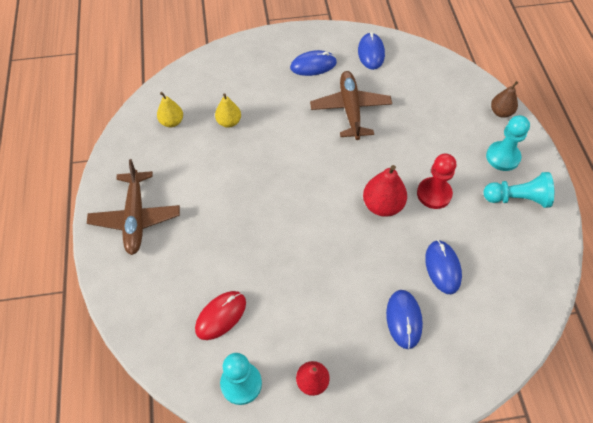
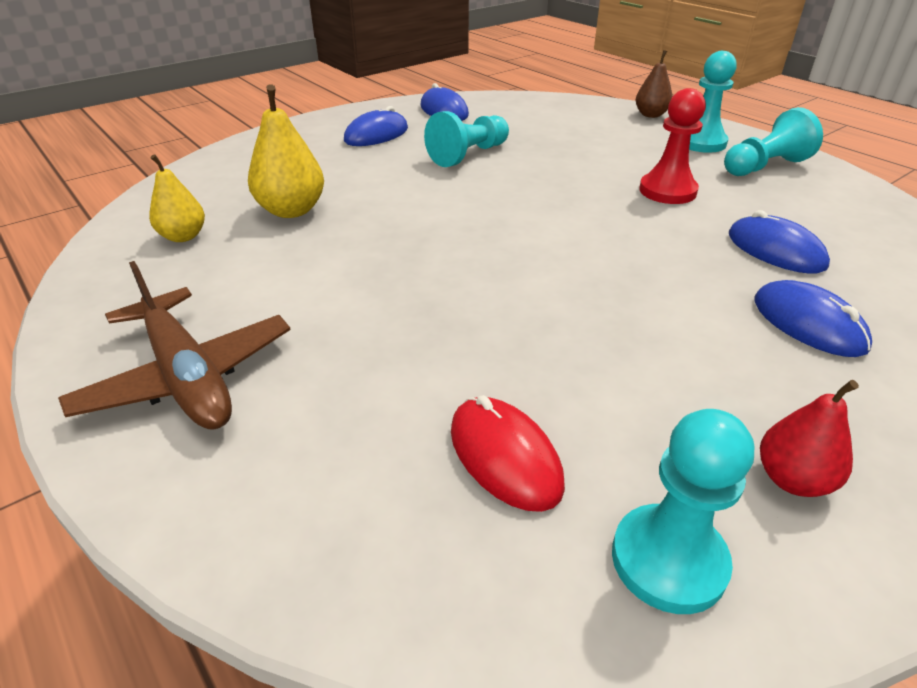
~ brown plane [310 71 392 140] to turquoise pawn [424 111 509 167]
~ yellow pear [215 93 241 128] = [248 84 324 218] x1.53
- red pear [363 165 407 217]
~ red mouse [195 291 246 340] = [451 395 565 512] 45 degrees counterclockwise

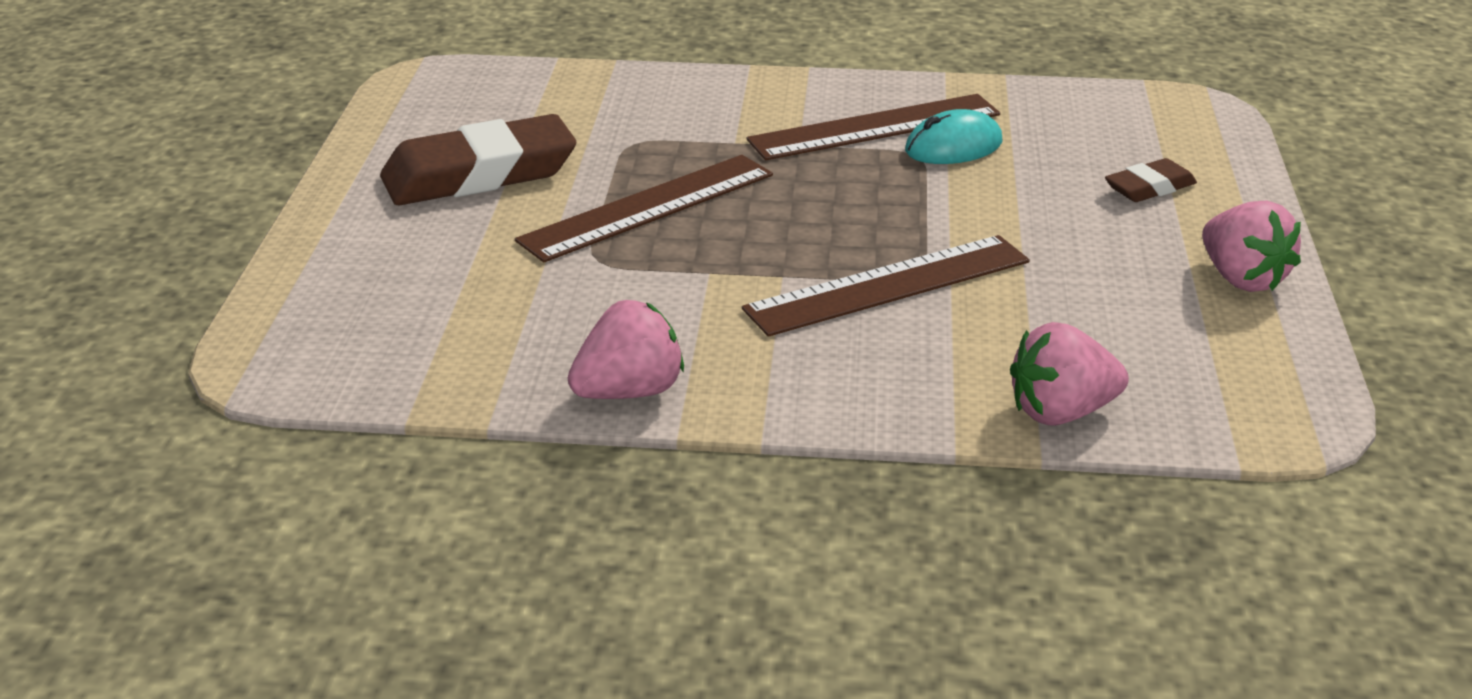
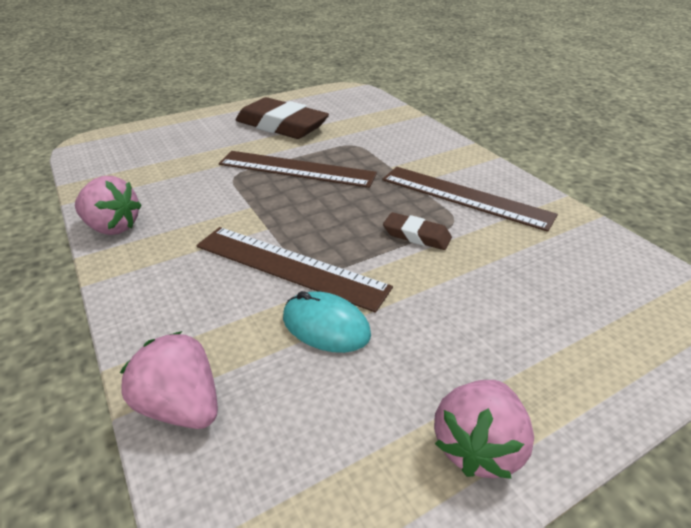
~ turquoise mouse [905 109 1002 164] to [283 291 371 353]
~ brown eraser [1105 158 1197 202] to [383 212 452 250]

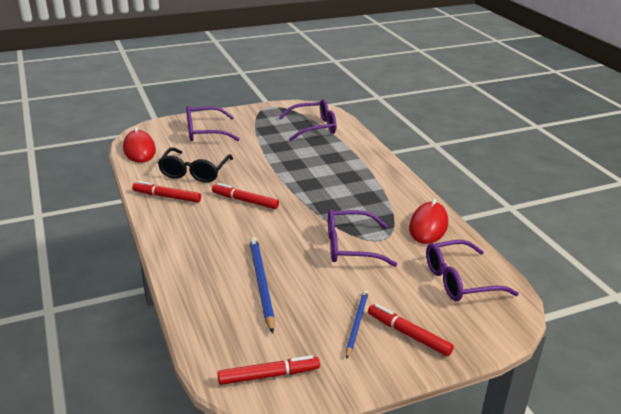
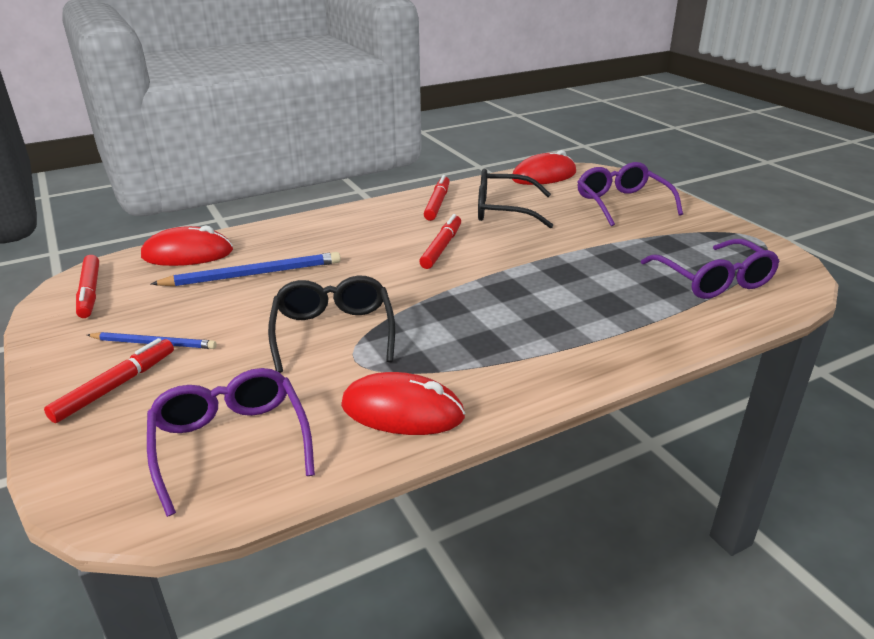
~ purple glasses [328 209 397 267] to black glasses [268 275 395 373]
+ red mouse [141 225 233 266]

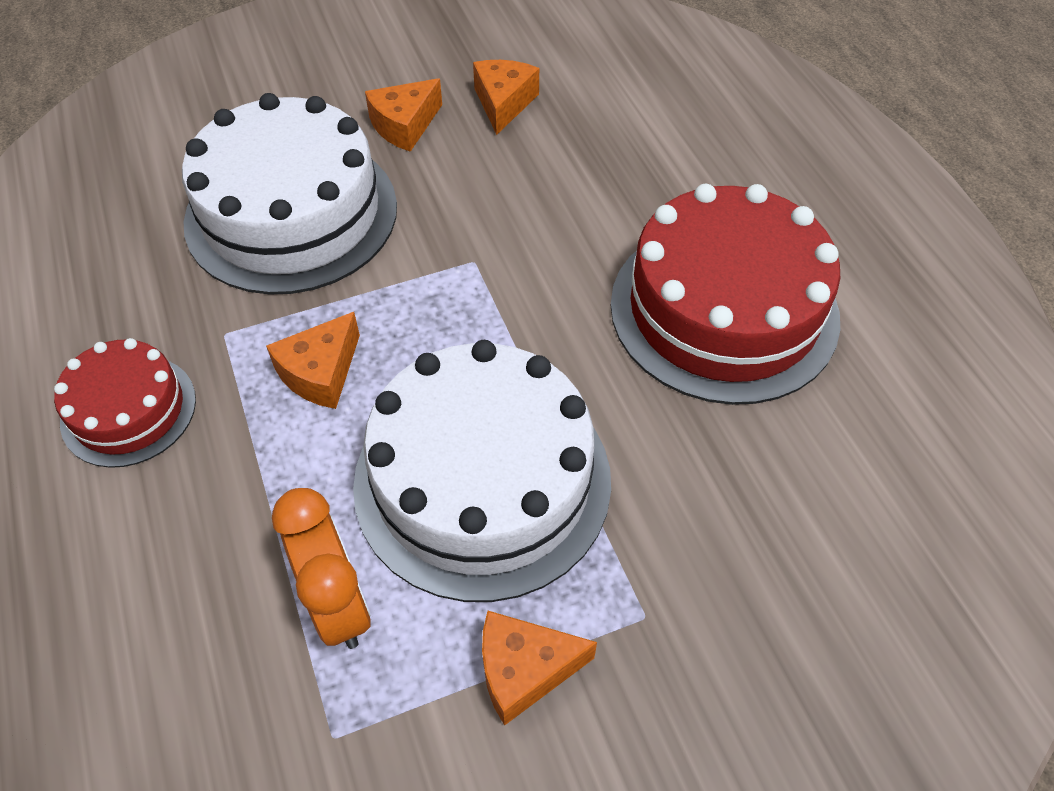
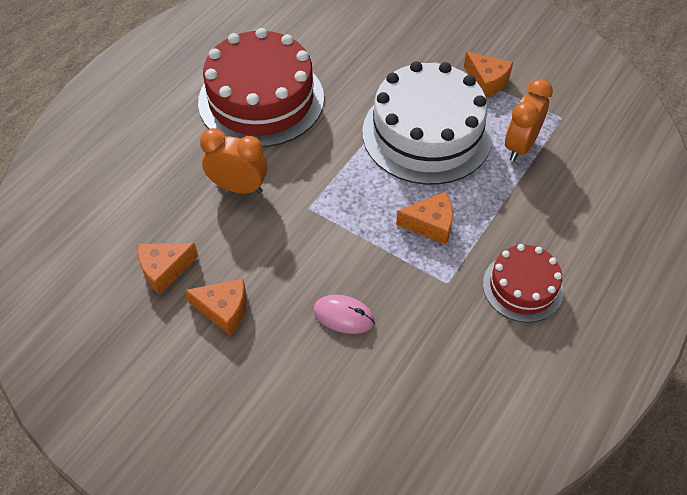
~ white cake [182 93 397 294] to pink mouse [313 295 375 334]
+ orange clock [200 128 268 194]

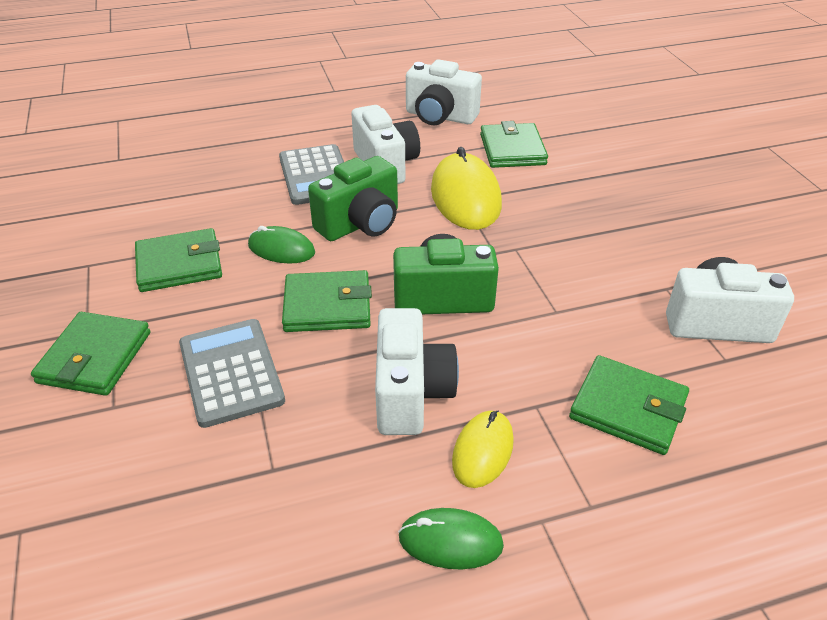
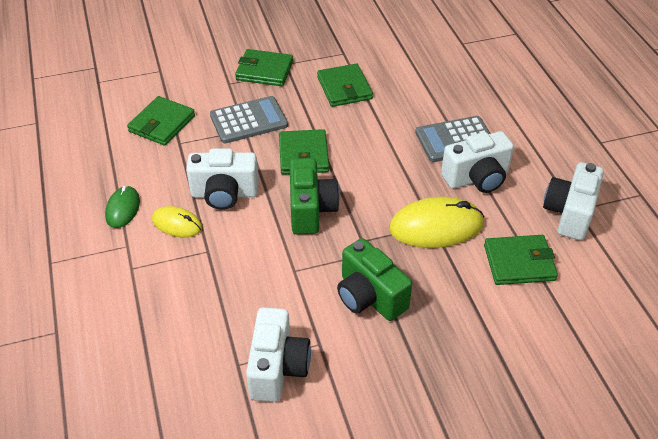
~ green camera [308 156 398 241] to [337 238 412 321]
- green mouse [248 226 315 263]
~ green wallet [569 355 689 455] to [127 96 195 146]

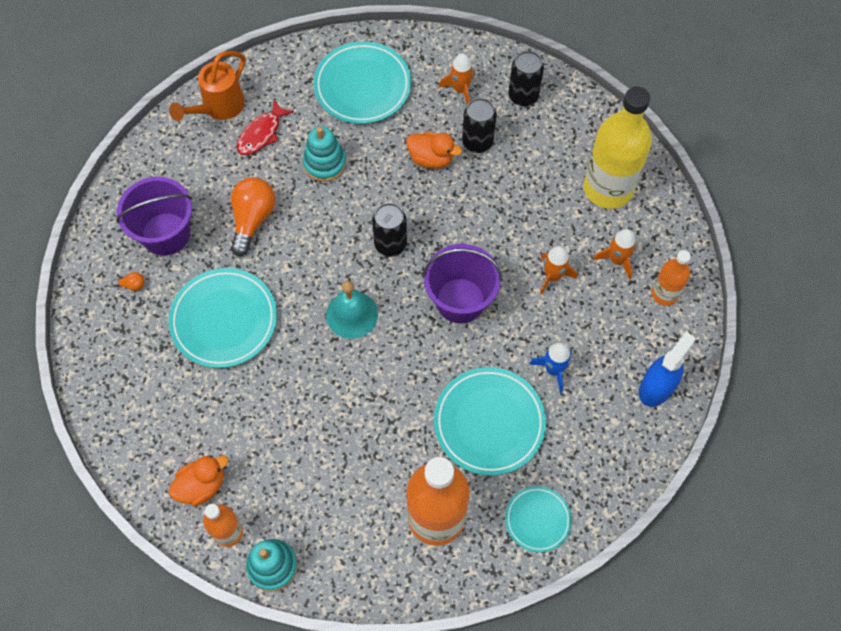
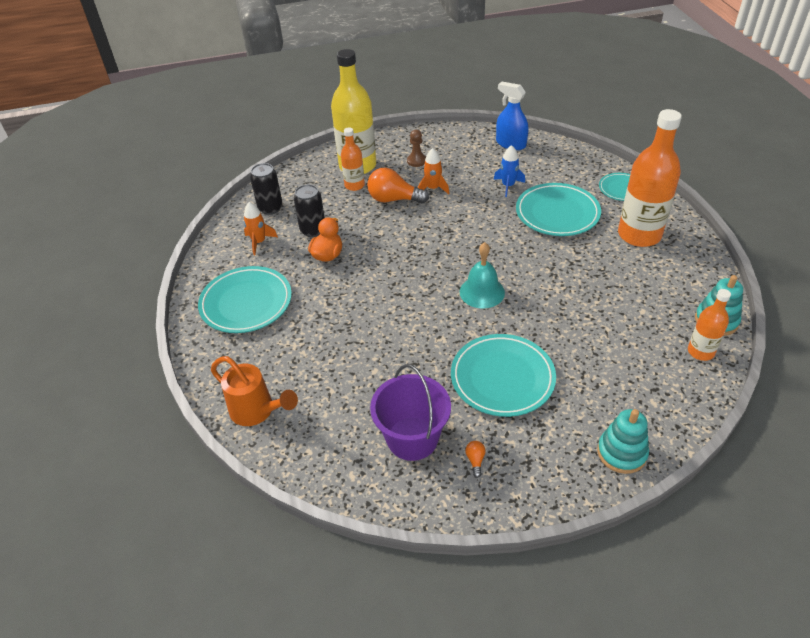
- red fish [237 100 294 155]
~ turquoise stacking toy [303 126 346 182] to [597 409 649 474]
~ orange light bulb [231 177 275 256] to [367 168 429 204]
- black can [372 203 407 257]
~ orange rocket [593 229 636 279] to brown pawn [407 130 426 167]
- purple bucket [423 244 502 323]
~ orange bottle [651 250 691 306] to [341 127 365 191]
- orange duck [169 455 228 506]

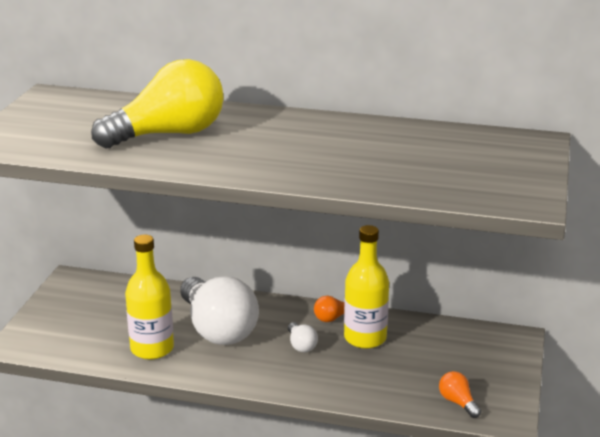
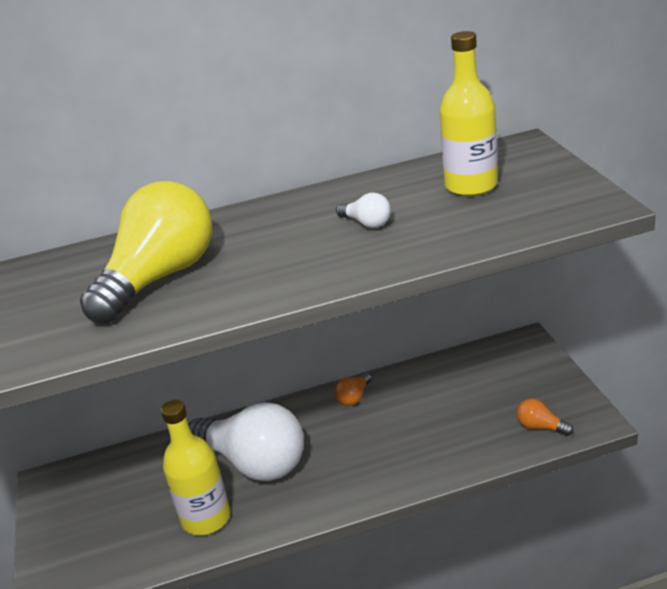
~ yellow bottle [344 225 389 349] to [440 31 498 197]
~ white light bulb [288 322 318 352] to [336 193 391 228]

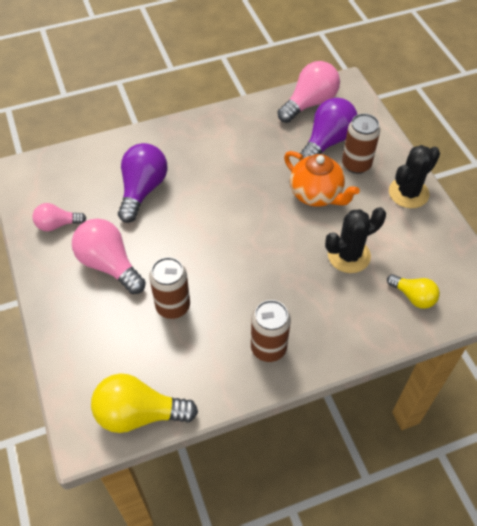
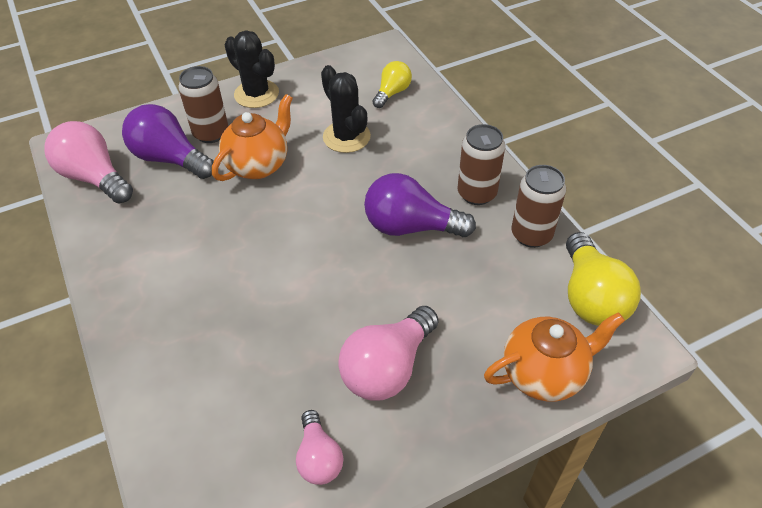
~ purple light bulb [118 143 167 223] to [364 173 476 237]
~ brown can [149 257 190 319] to [511 165 566 248]
+ orange teapot [484 312 625 402]

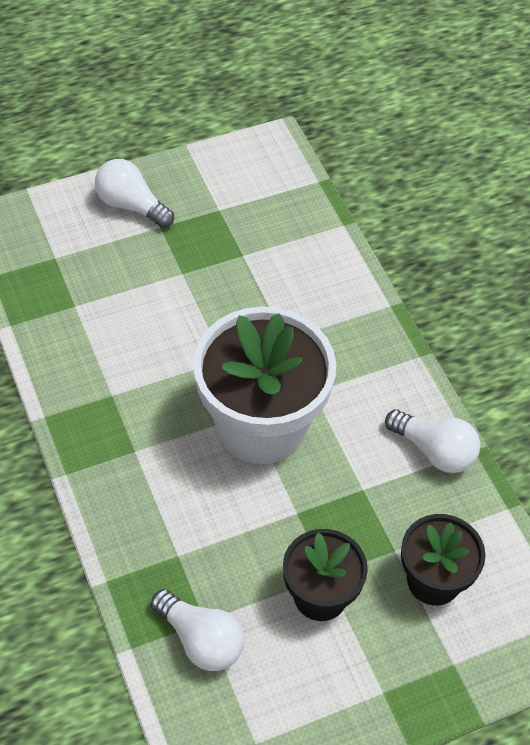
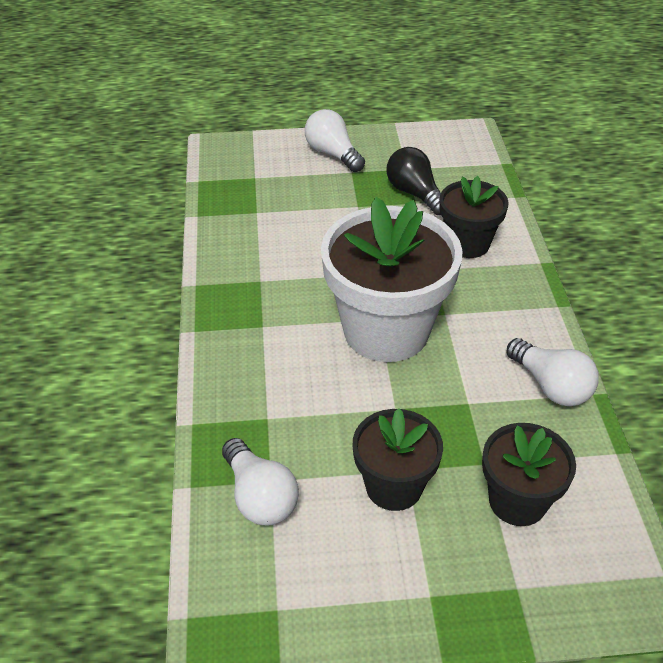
+ black light bulb [387 147 441 215]
+ black flower pot [439 176 509 258]

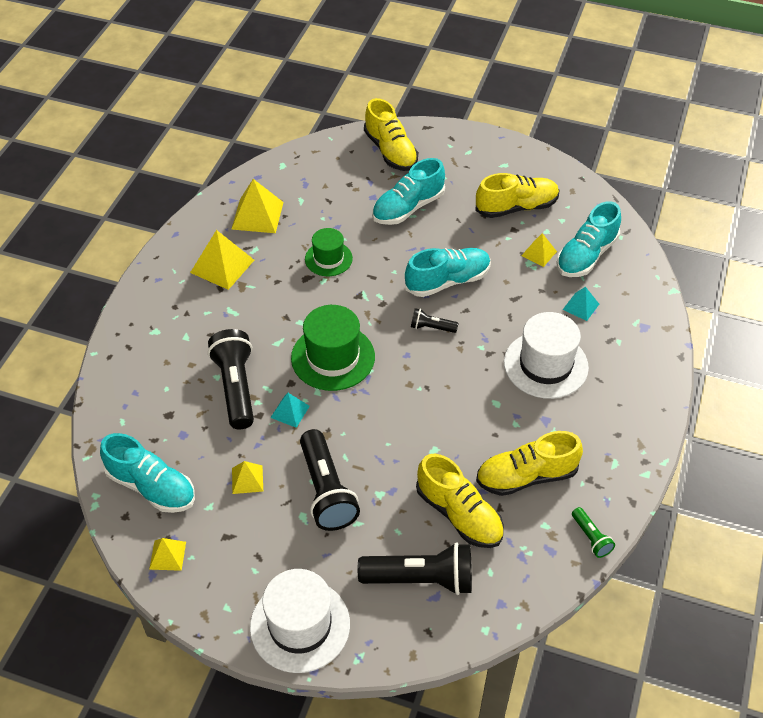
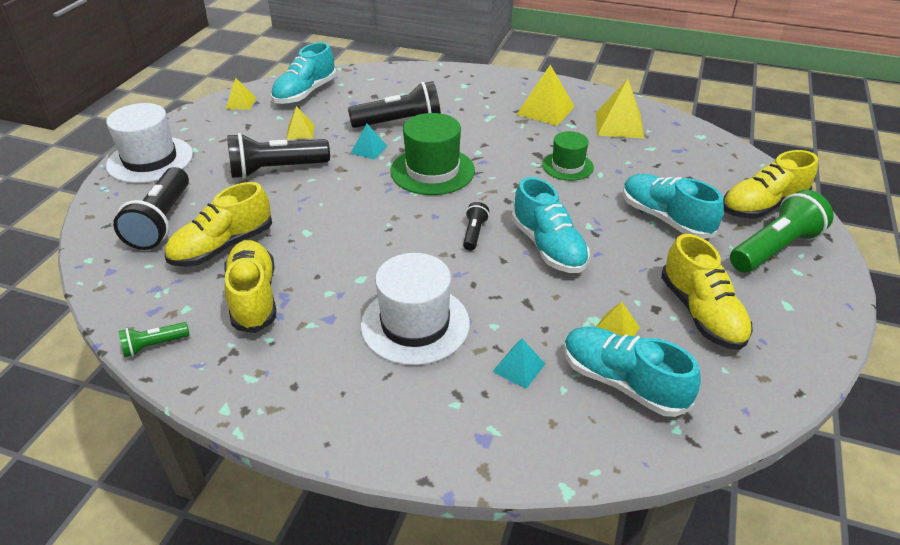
+ green flashlight [730 190 834 273]

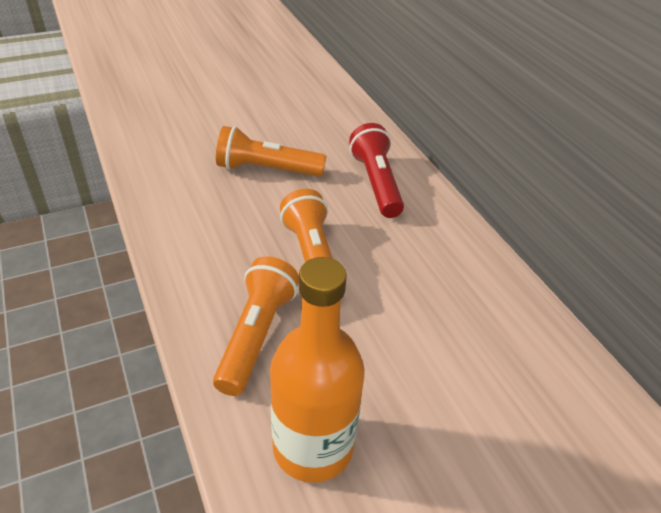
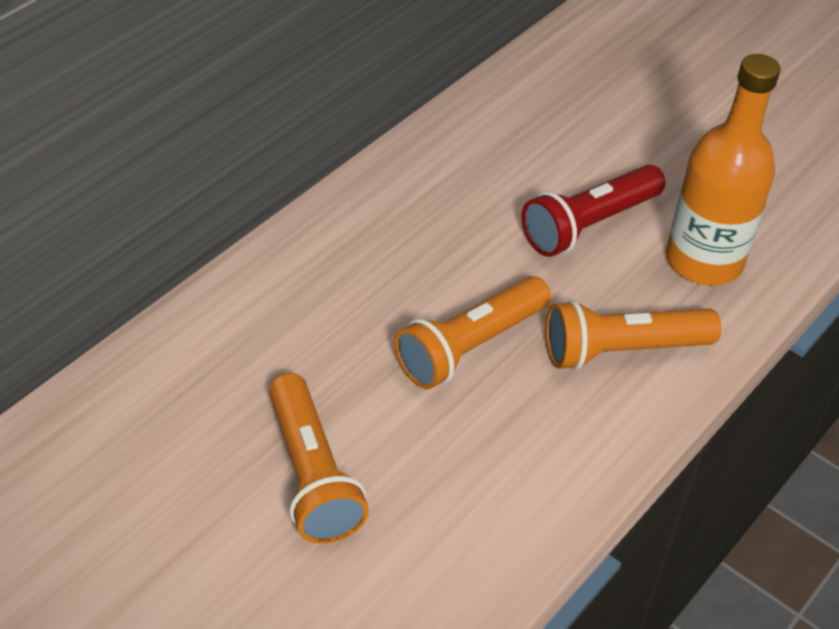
~ red flashlight [349 123 404 218] to [521 164 665 257]

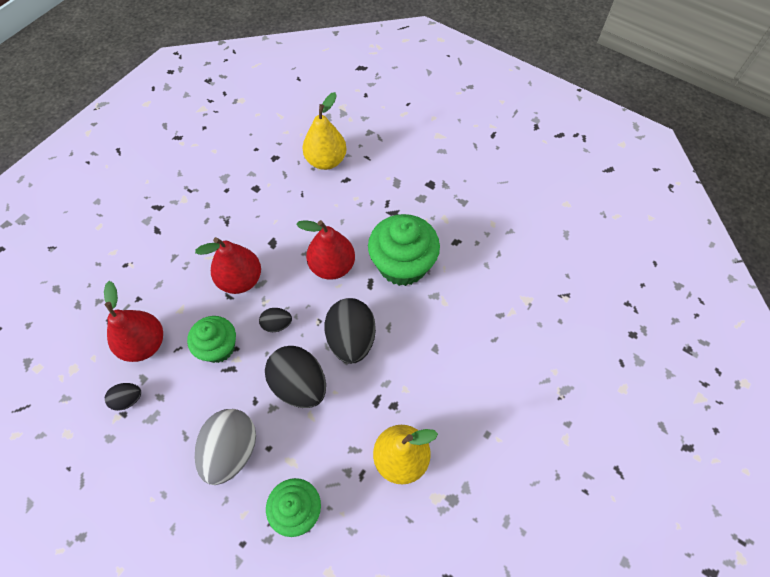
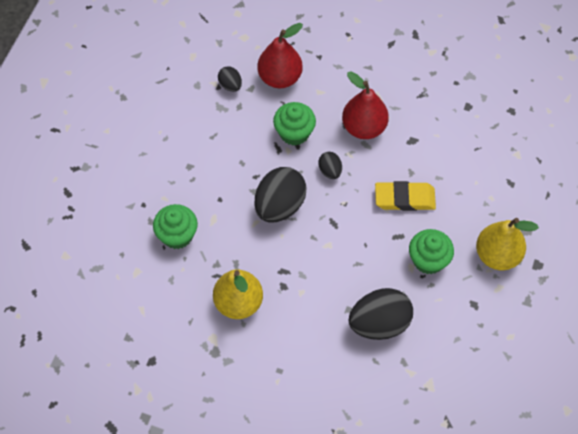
~ yellow pear [302 92 347 170] to [476 218 539 270]
~ green cupcake [368 214 440 286] = [409 229 454 274] x0.63
~ red pear [296 220 355 280] to yellow eraser [375 181 436 211]
~ black egg [324 298 376 364] to [348 288 413 340]
- grey egg [195 409 256 485]

